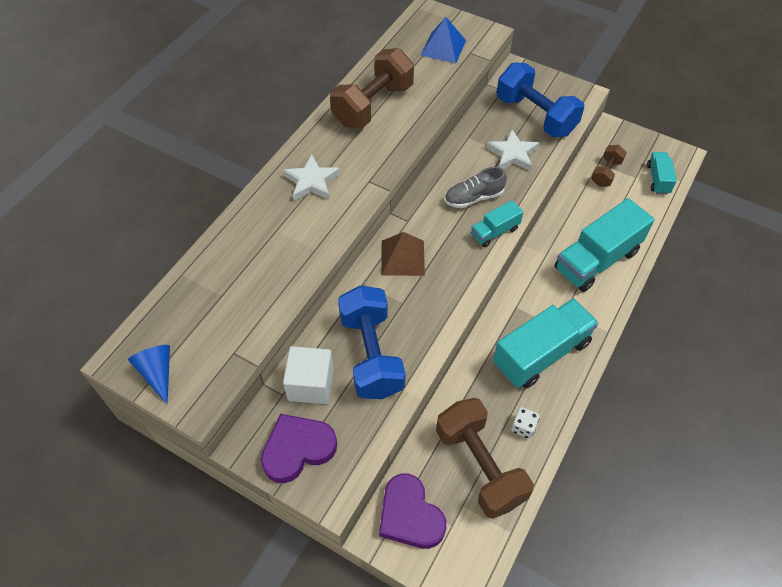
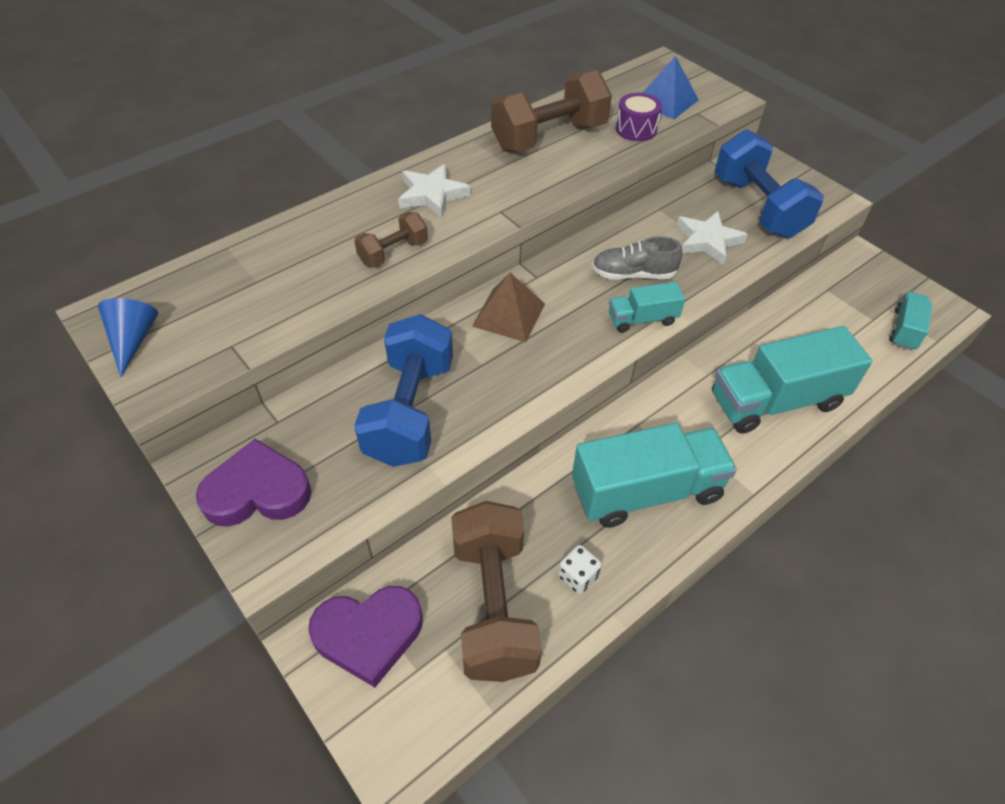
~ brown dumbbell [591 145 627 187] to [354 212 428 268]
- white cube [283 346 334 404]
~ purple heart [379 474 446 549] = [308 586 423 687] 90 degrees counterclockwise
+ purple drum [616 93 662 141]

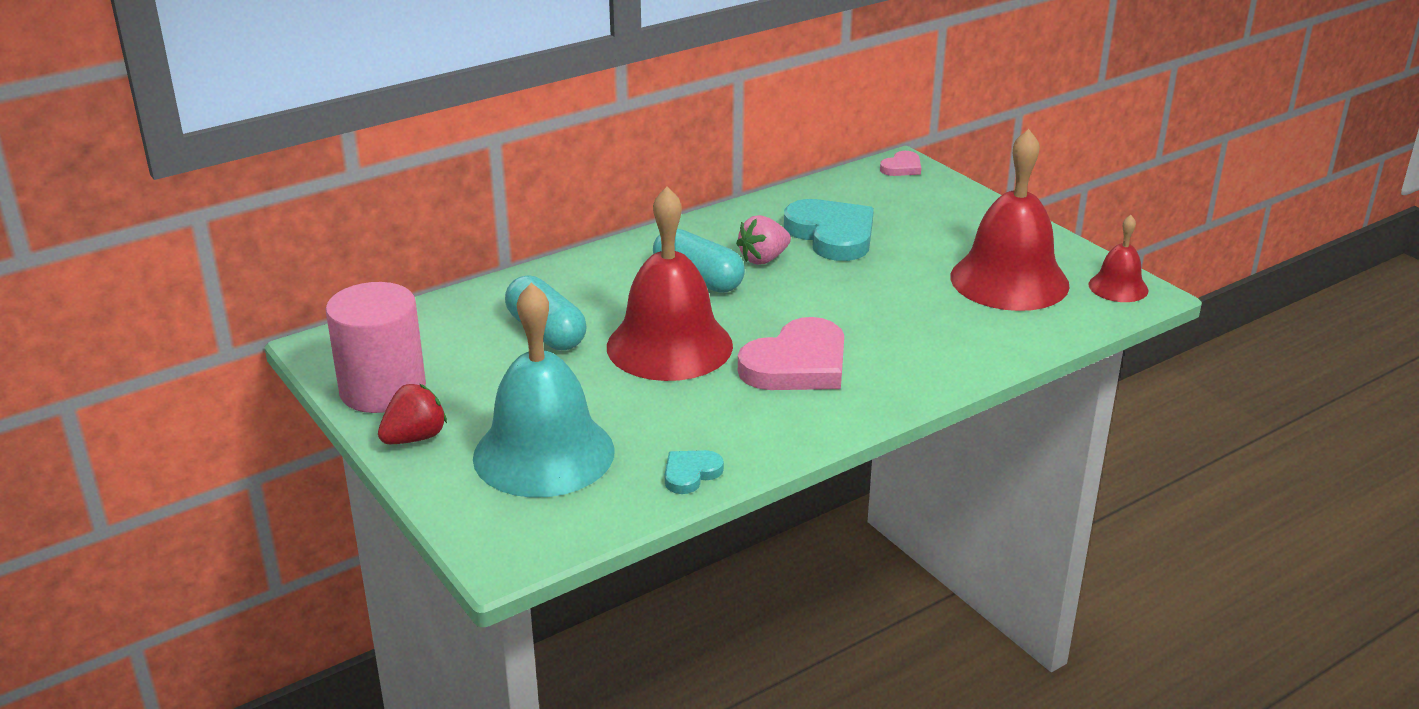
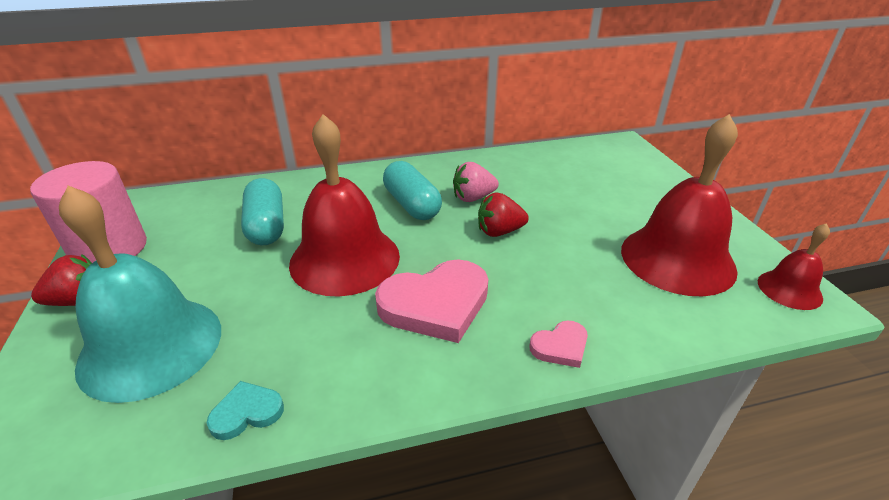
~ pink heart [880 151 921 176] to [530 320 588 368]
- turquoise heart [784 199 874 261]
+ red strawberry [478 192 529 237]

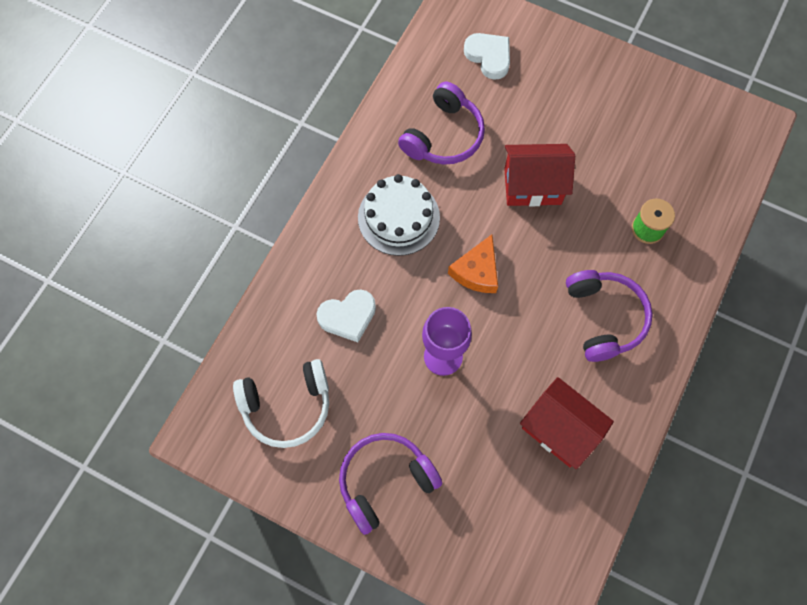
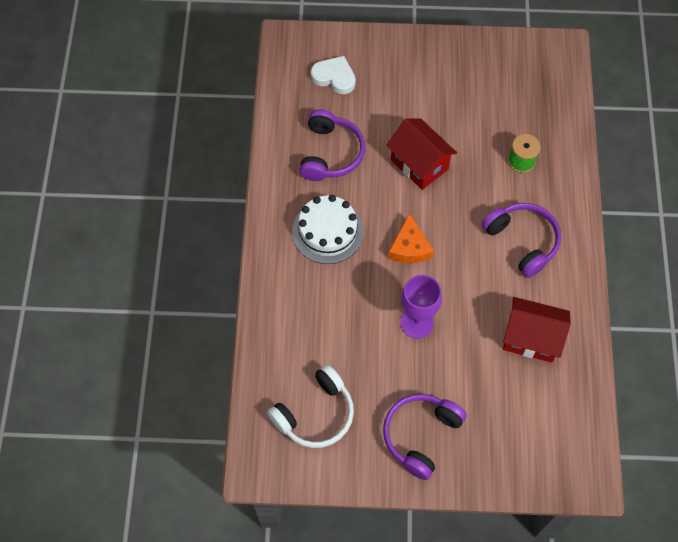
~ red house [504 144 575 206] = [386 118 457 190] 75 degrees clockwise
- white heart [316 289 376 342]

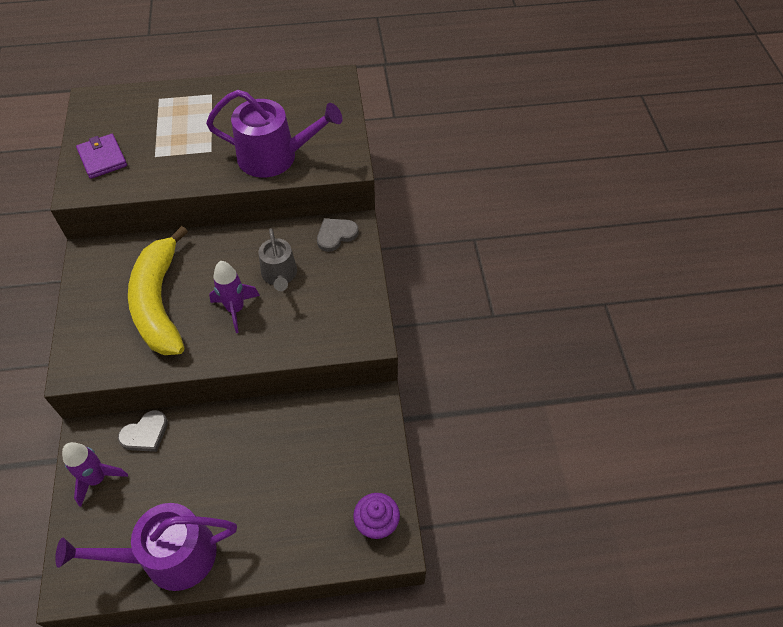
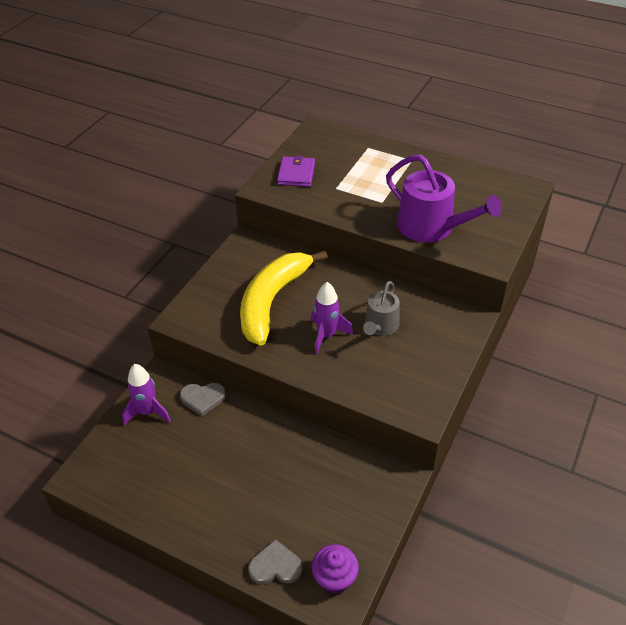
~ grey heart [317 218 359 252] to [248 539 303 584]
- purple watering can [55 503 237 591]

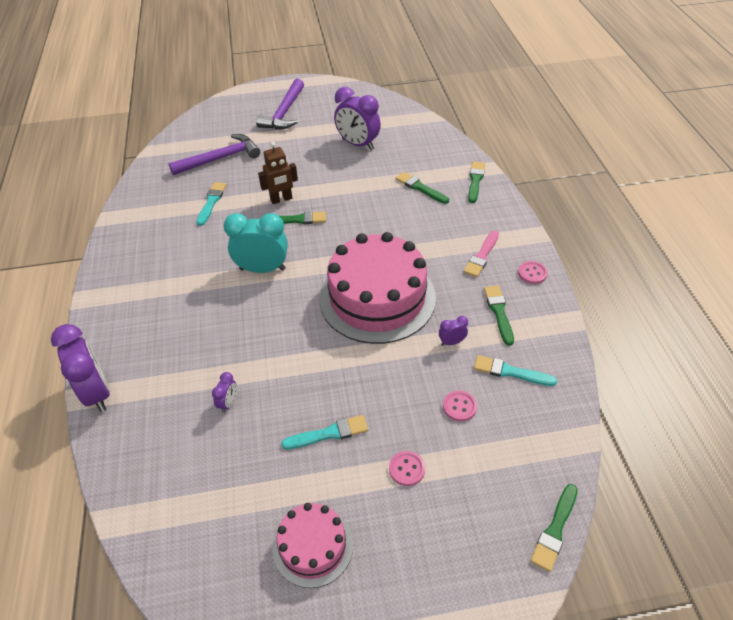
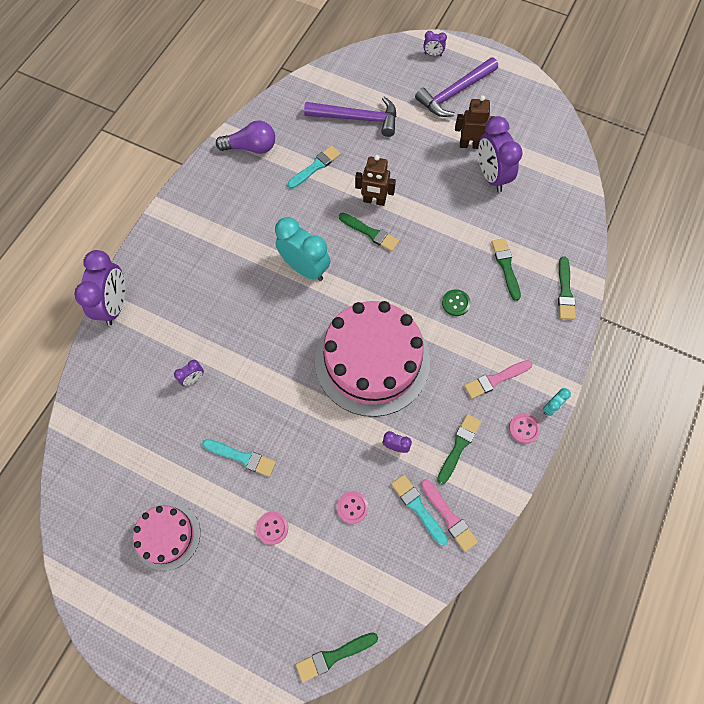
~ green brush [468 162 485 203] = [558 256 575 320] 135 degrees clockwise
+ purple clock [423 31 447 56]
+ brown robot [455 95 495 149]
+ purple light bulb [216 120 275 154]
+ green button [442 289 471 316]
+ turquoise clock [543 388 571 416]
+ pink brush [421 479 478 552]

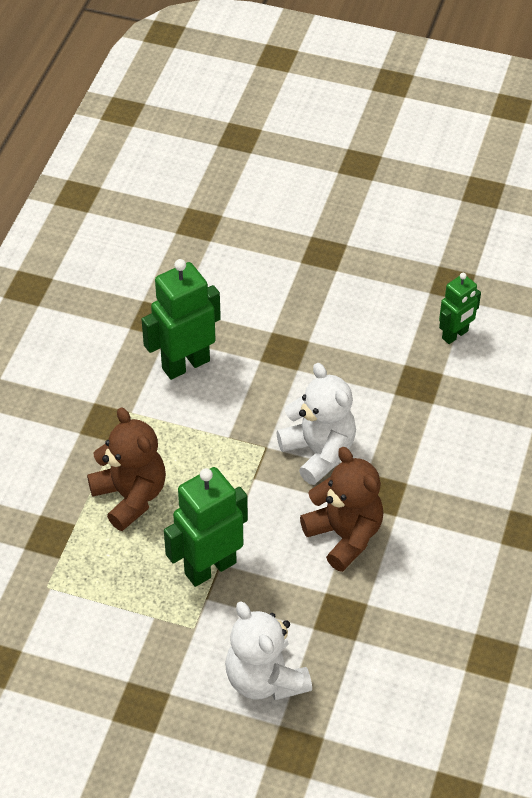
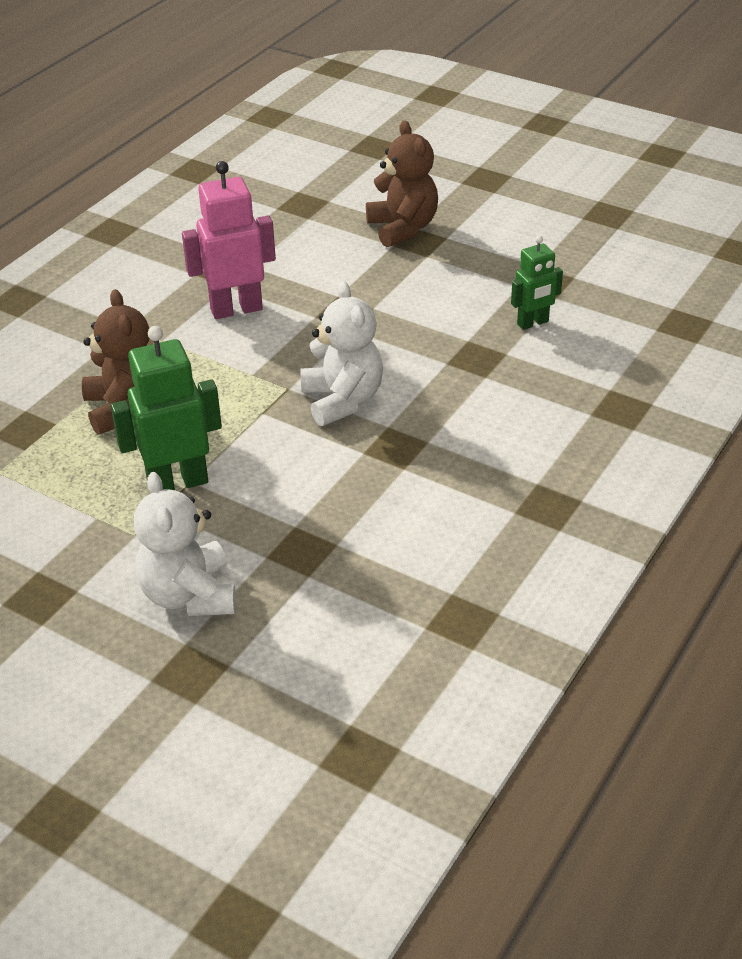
~ green robot [141 259 221 380] to pink robot [182 161 276 319]
~ brown teddy bear [300 447 383 572] to [366 121 438 247]

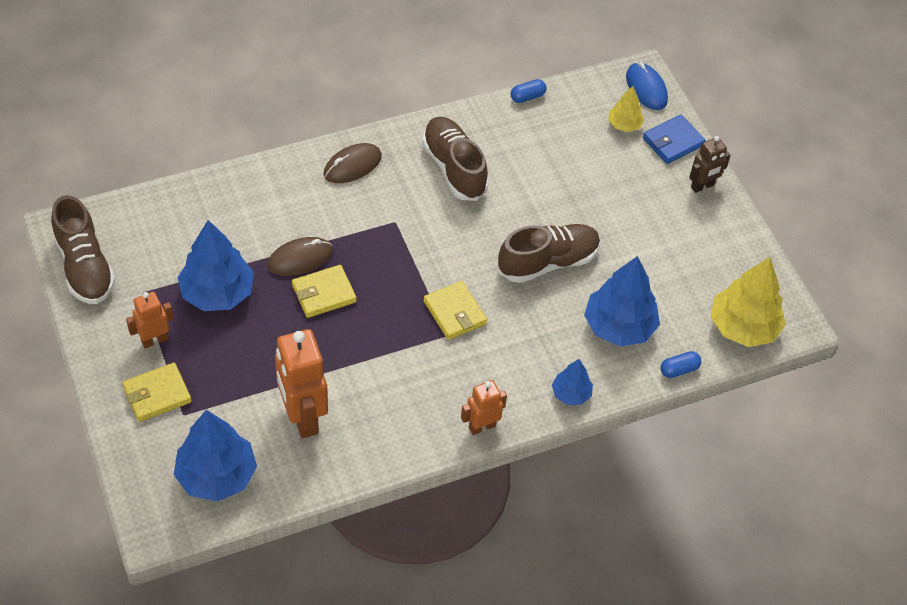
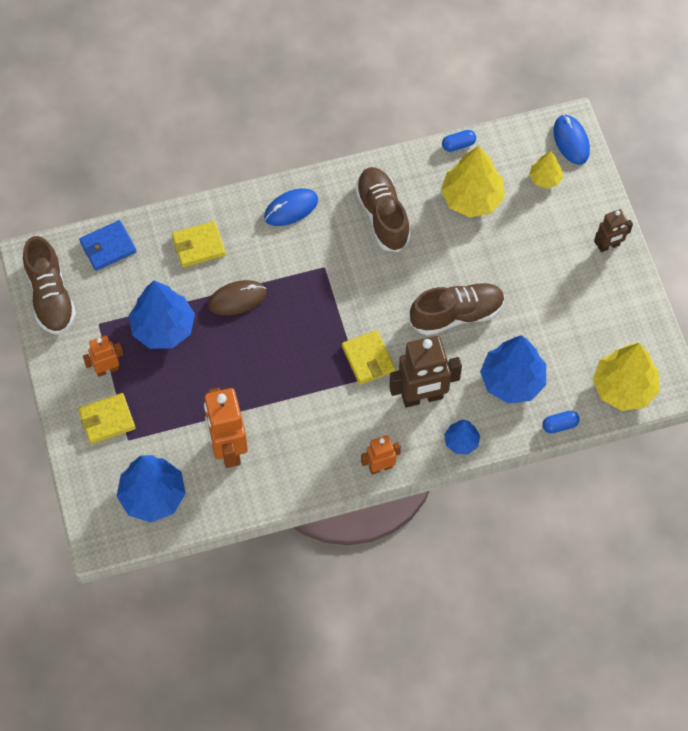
~ blue wallet [643 115 706 164] to [79 220 137 271]
~ brown mouse [324 143 382 183] to blue mouse [264 188 318 226]
~ yellow wallet [292 265 357 318] to [172 221 226 268]
+ yellow tree [441 146 505 217]
+ brown robot [389 336 462 407]

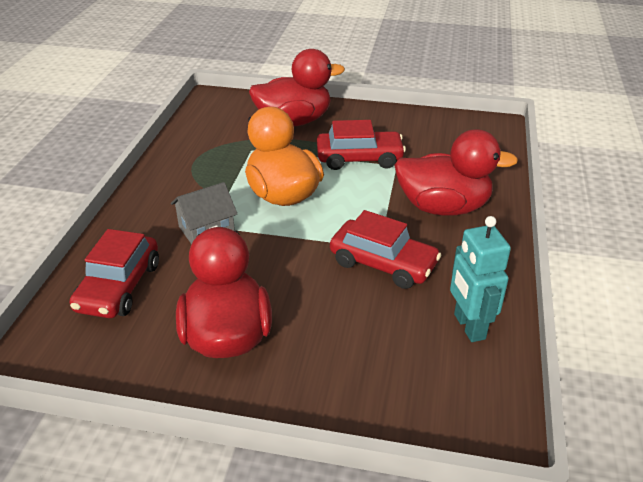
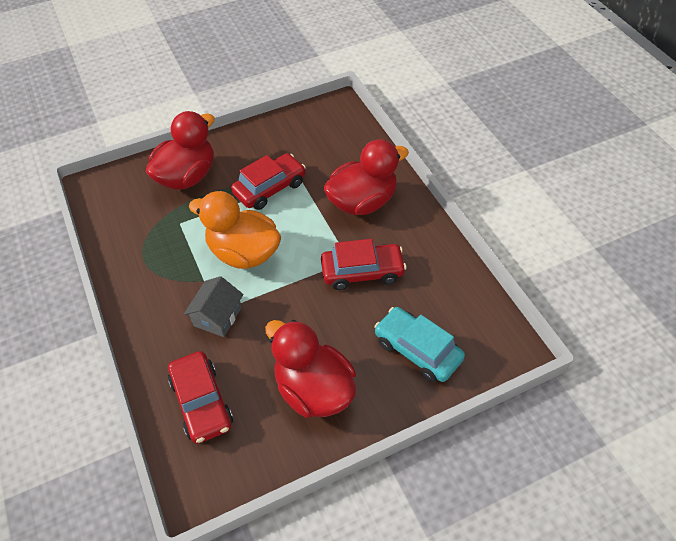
- turquoise robot [450 216 511 342]
+ turquoise car [374 307 465 383]

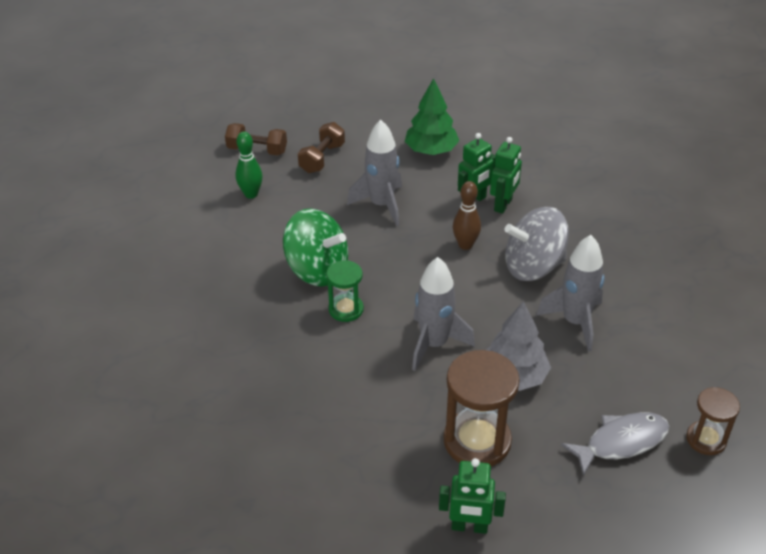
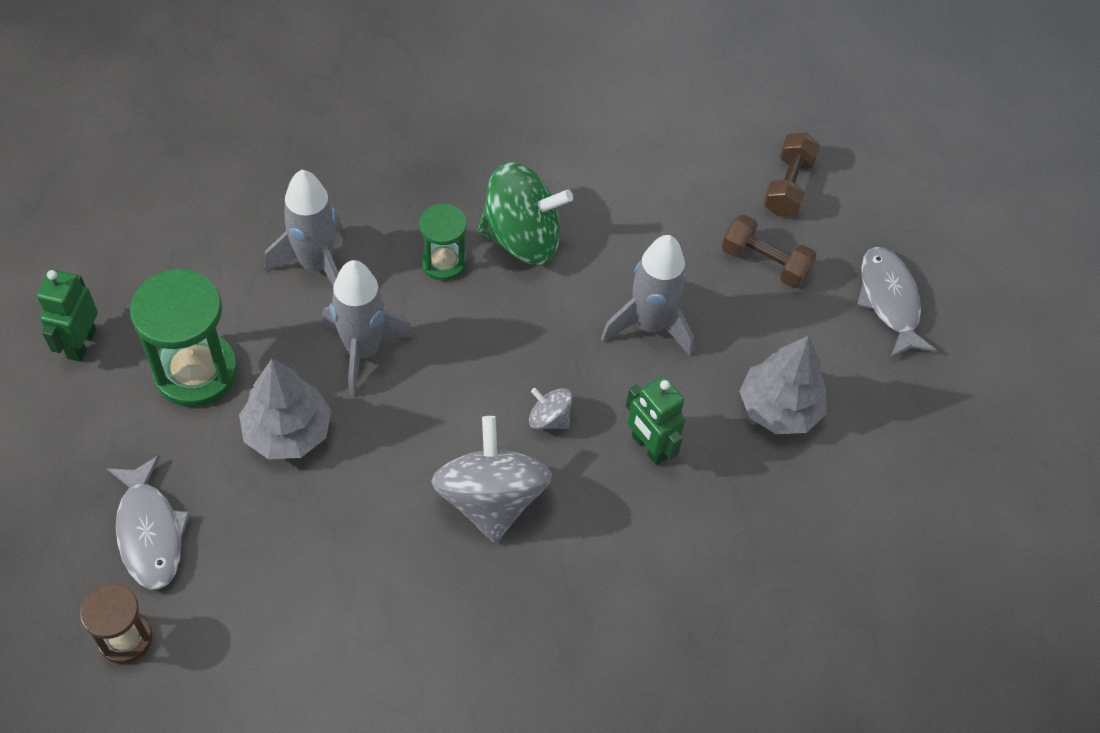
~ green tree [405 78 459 155] to grey tree [739 335 826 434]
- green bowling pin [235 132 263 199]
- green robot [490 137 522 214]
~ brown bowling pin [453 181 481 250] to grey spinning top [529 388 572 429]
~ green spinning top [283 208 348 287] = [478 162 573 265] 120 degrees counterclockwise
~ grey rocket [536 235 605 352] to [265 170 342 286]
~ brown hourglass [443 350 519 466] to green hourglass [130 269 238 407]
+ grey fish [857 247 937 359]

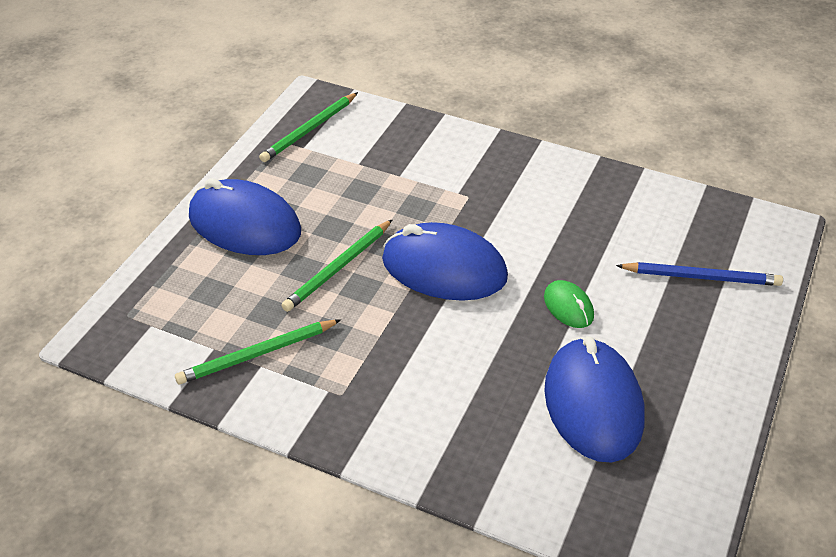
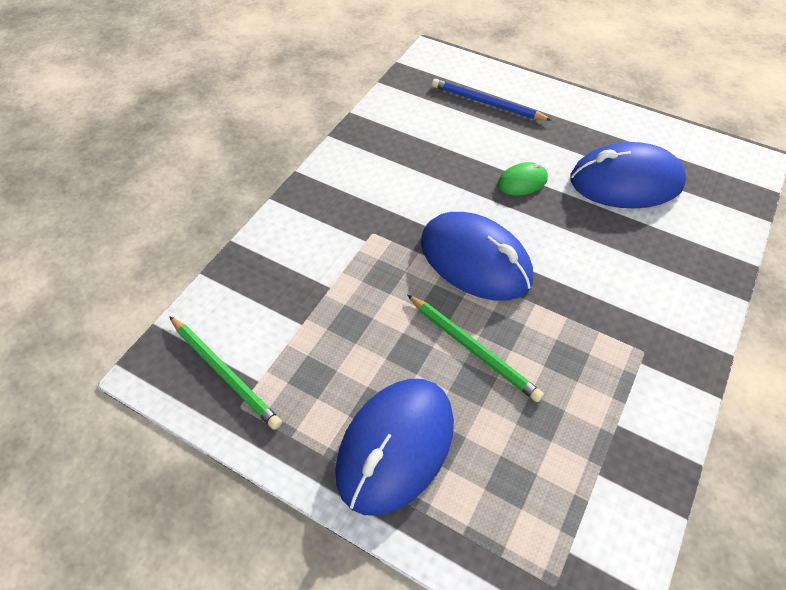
~ blue mouse [382 222 508 301] = [421 212 533 300] 75 degrees counterclockwise
~ blue pencil [616 262 783 286] = [432 79 551 121] 75 degrees counterclockwise
- green pencil [175 319 341 384]

